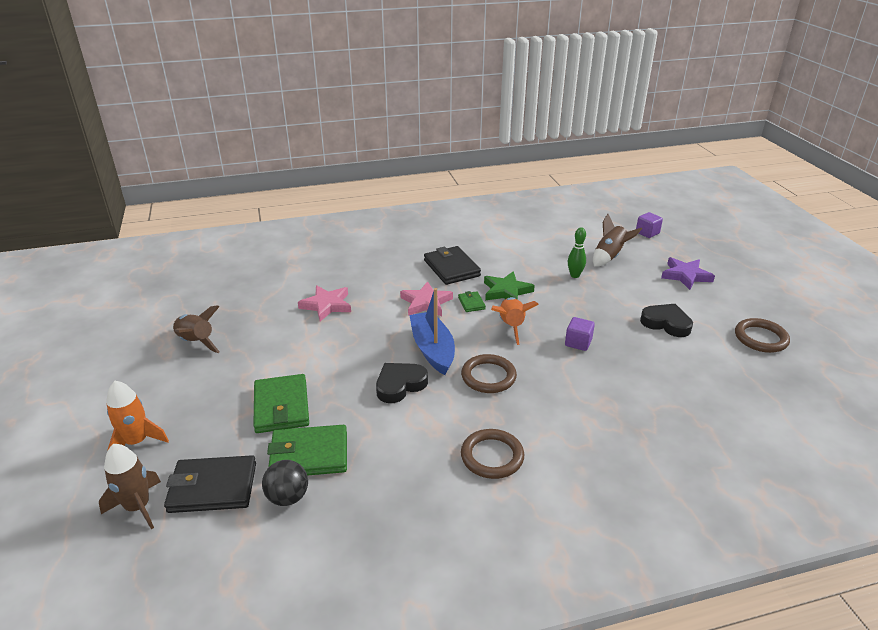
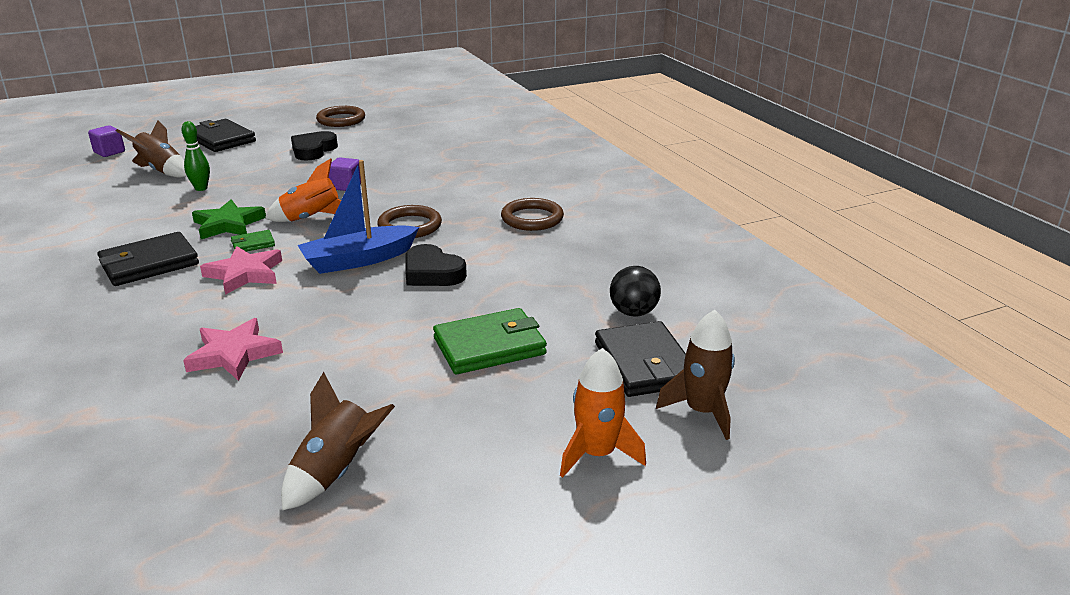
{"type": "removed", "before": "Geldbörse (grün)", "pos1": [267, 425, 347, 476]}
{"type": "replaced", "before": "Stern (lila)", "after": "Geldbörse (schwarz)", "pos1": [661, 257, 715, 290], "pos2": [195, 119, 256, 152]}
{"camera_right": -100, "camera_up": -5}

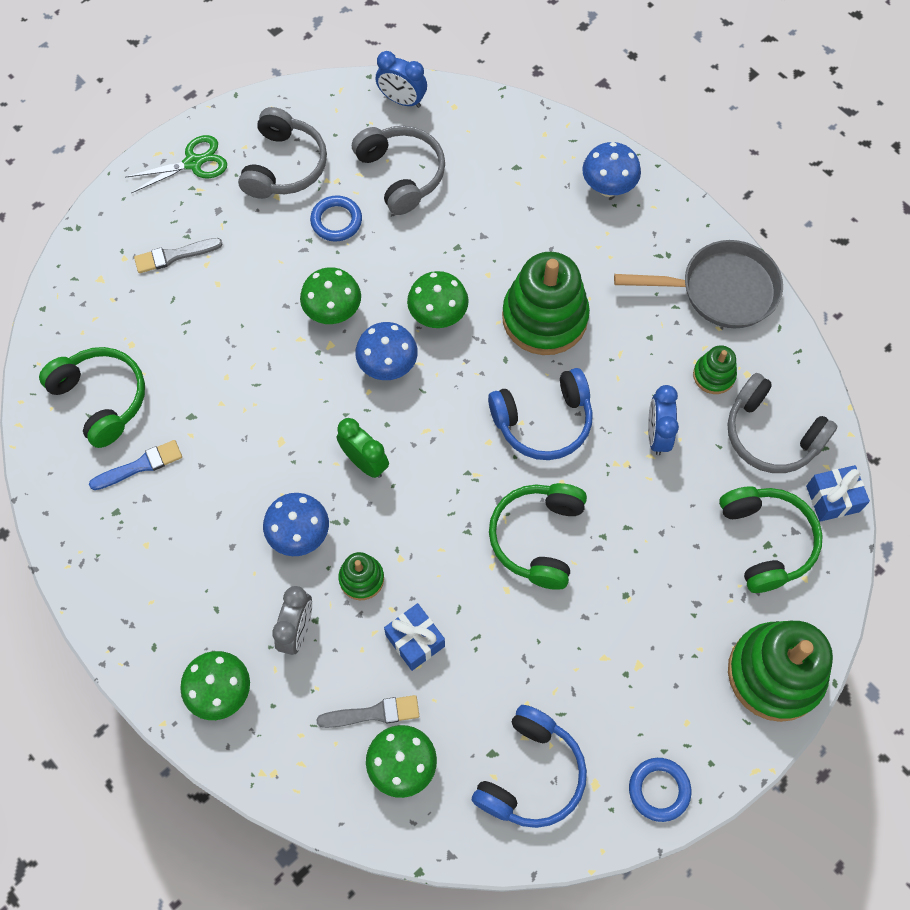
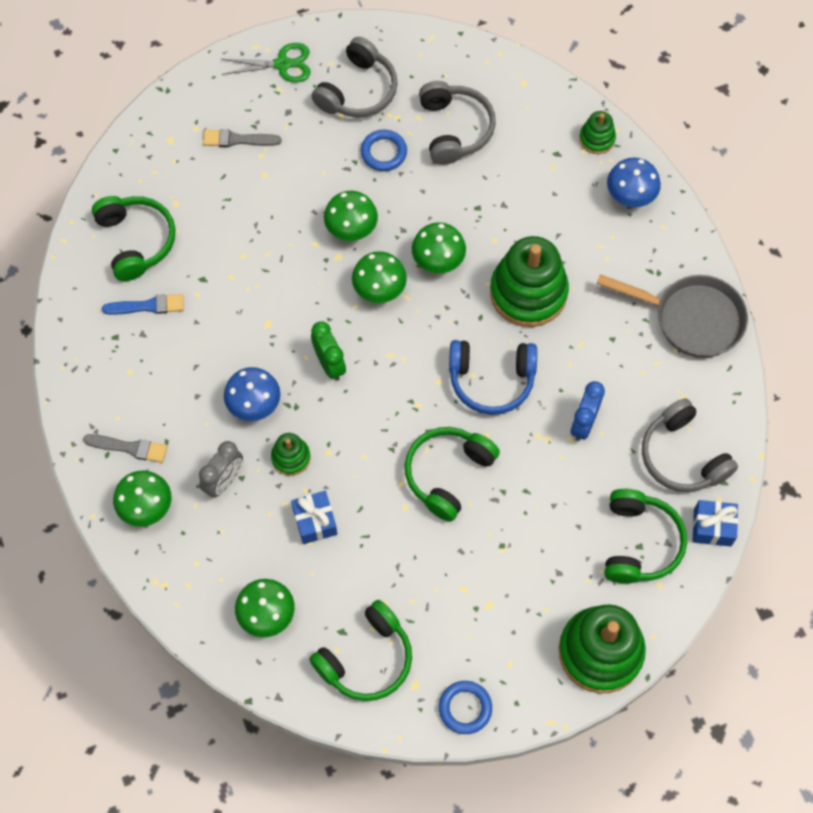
{"type": "moved", "before": "Pinsel (grau)", "pos1": [316, 695, 419, 728], "pos2": [83, 434, 167, 463]}
{"type": "recoloured", "before": "Pilz (blau)", "after": "Pilz (grün)", "pos1": [355, 322, 418, 380], "pos2": [352, 251, 407, 303]}
{"type": "removed", "before": "Wecker (blau)", "pos1": [376, 51, 427, 108]}
{"type": "recoloured", "before": "Kopfhörer (blau)", "after": "Kopfhörer (grün)", "pos1": [472, 705, 587, 828], "pos2": [309, 600, 412, 701]}
{"type": "moved", "before": "Stapelspielzeug (grün)", "pos1": [693, 345, 737, 394], "pos2": [579, 111, 616, 154]}
{"camera_right": 20, "camera_up": 0}

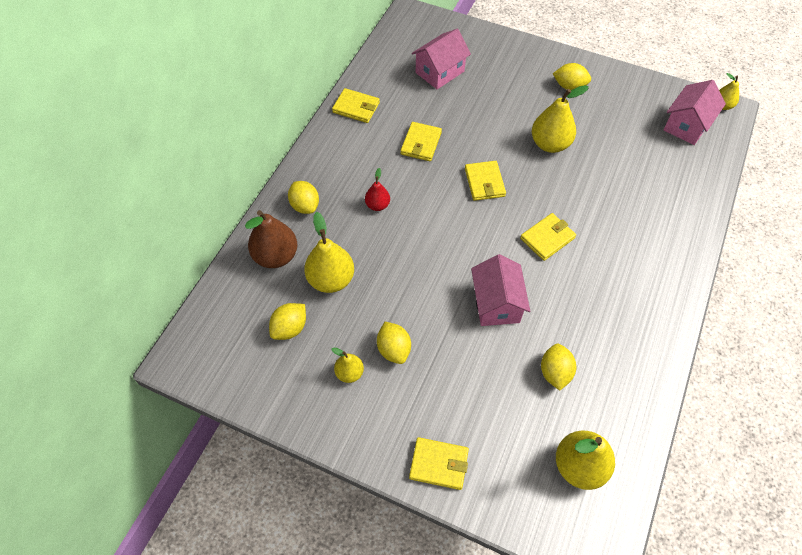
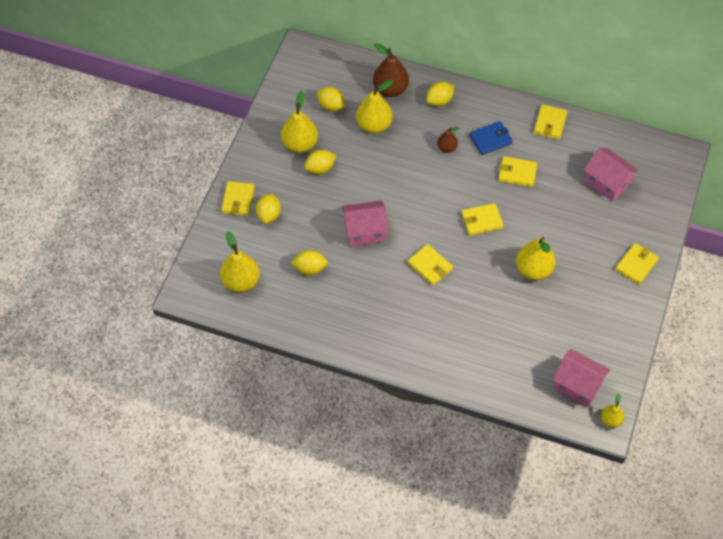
{"type": "resized", "before": "Birne (gelb)", "pos1": [331, 347, 364, 383], "pos2": [281, 91, 318, 153], "scale": 1.8}
{"type": "recoloured", "before": "Birne (rot)", "after": "Birne (braun)", "pos1": [365, 168, 390, 211], "pos2": [437, 127, 460, 153]}
{"type": "moved", "before": "Zitrone (gelb)", "pos1": [553, 63, 591, 90], "pos2": [256, 193, 281, 224]}
{"type": "added", "after": "Geldbörse (blau)", "pos2": [470, 121, 513, 155]}
{"type": "added", "after": "Geldbörse (gelb)", "pos2": [615, 243, 659, 285]}
{"camera_right": 85, "camera_up": 0}

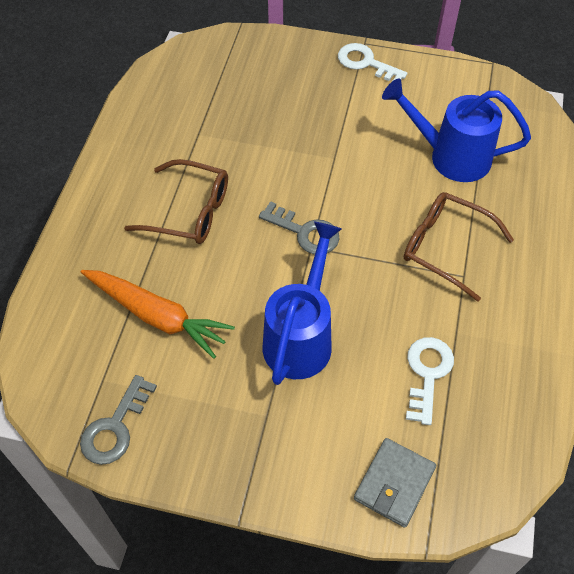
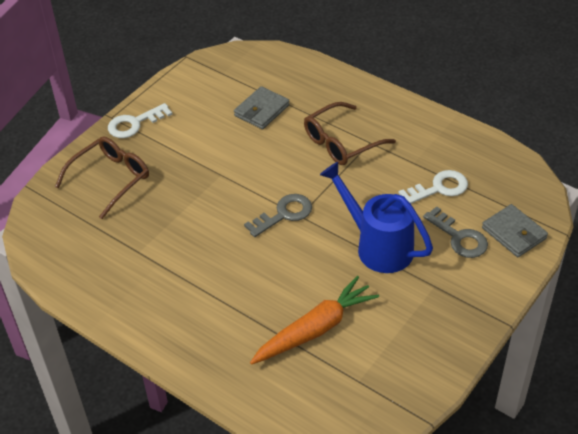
{"type": "moved", "before": "Schlüssel (grau)", "pos1": [80, 375, 157, 465], "pos2": [423, 206, 488, 258]}
{"type": "moved", "before": "Brille (braun)", "pos1": [124, 159, 228, 244], "pos2": [55, 136, 149, 219]}
{"type": "replaced", "before": "Gießkanne (blau)", "after": "Geldbörse (grau)", "pos1": [382, 78, 531, 182], "pos2": [234, 86, 290, 129]}
{"type": "turned", "before": "Schlüssel (weiß)", "pos1": [406, 337, 454, 425], "pos2": [398, 170, 468, 204], "turn": 120}
{"camera_right": -65, "camera_up": -10}

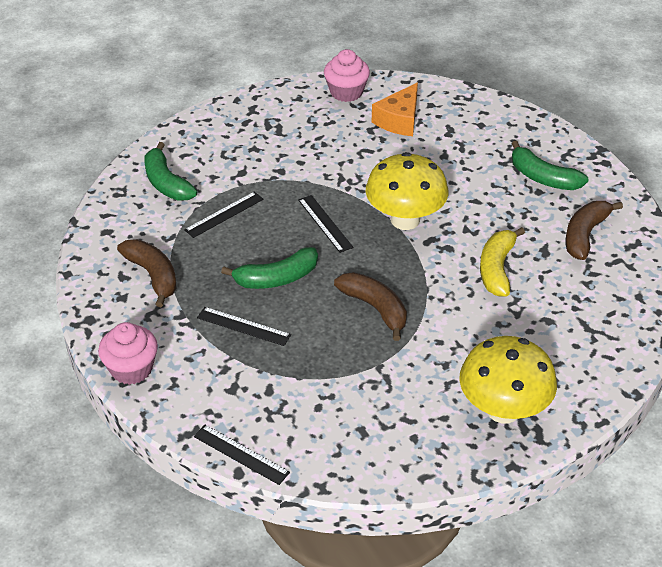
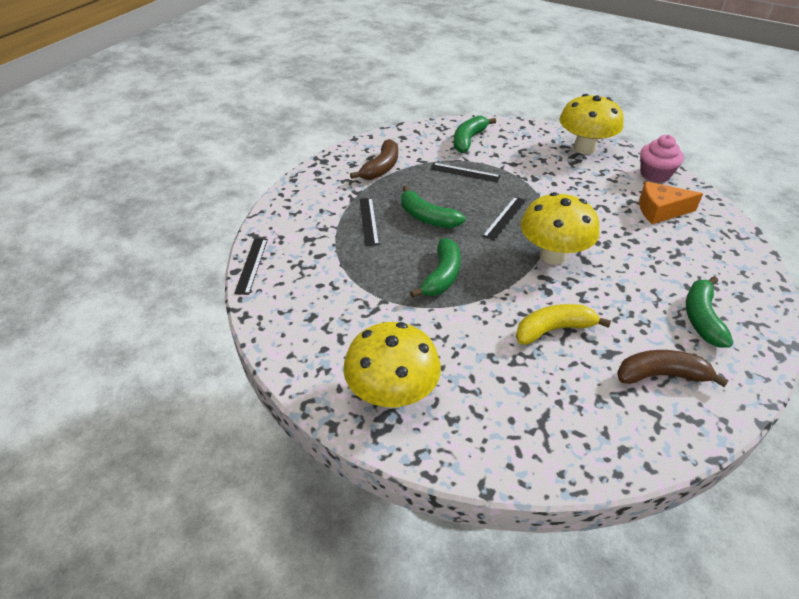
{"type": "removed", "before": "Muffin (rosa)", "pos1": [98, 322, 158, 385]}
{"type": "recoloured", "before": "Banane (braun)", "after": "Banane (grün)", "pos1": [334, 272, 407, 341], "pos2": [410, 238, 461, 298]}
{"type": "added", "after": "Pilz (gelb)", "pos2": [559, 94, 623, 154]}
{"camera_right": 60, "camera_up": 0}

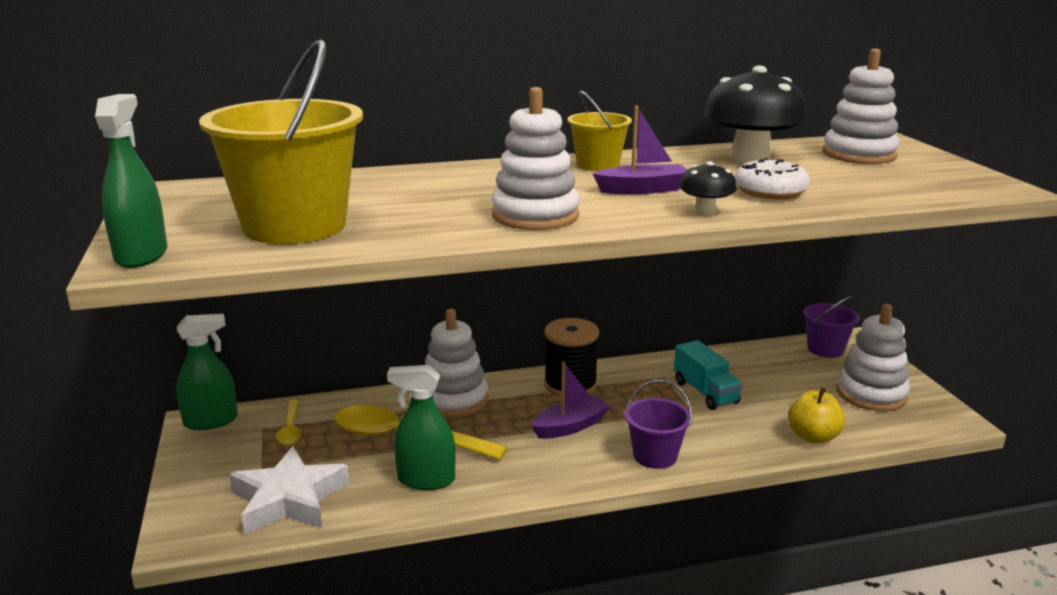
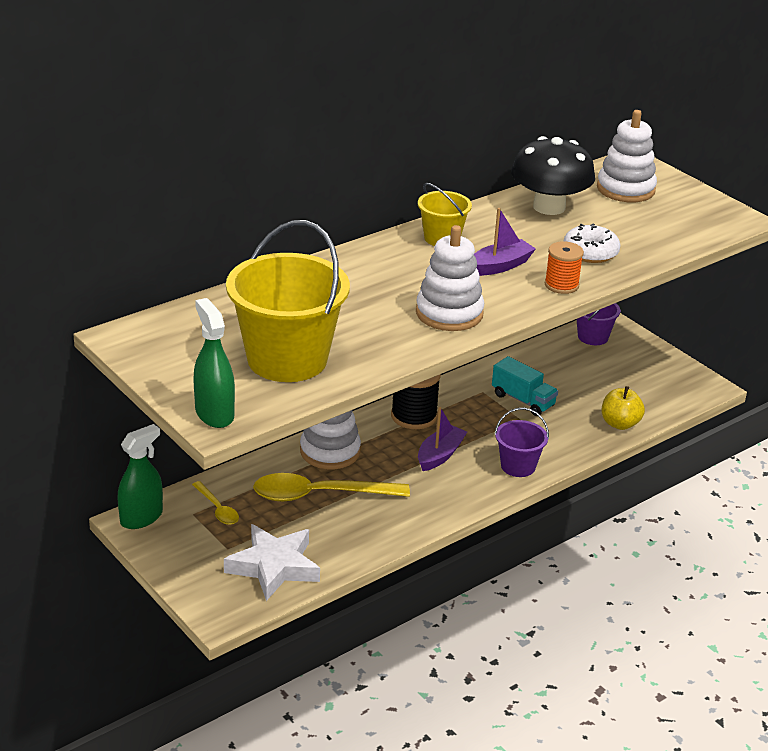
{"type": "removed", "before": "Sprühflasche (grün)", "pos1": [387, 365, 455, 490]}
{"type": "replaced", "before": "Pilz (schwarz)", "after": "Garnrolle (orange)", "pos1": [679, 161, 737, 215], "pos2": [545, 241, 584, 294]}
{"type": "removed", "before": "Stapelspielzeug (weiß)", "pos1": [836, 304, 910, 411]}
{"camera_right": -25, "camera_up": 10}

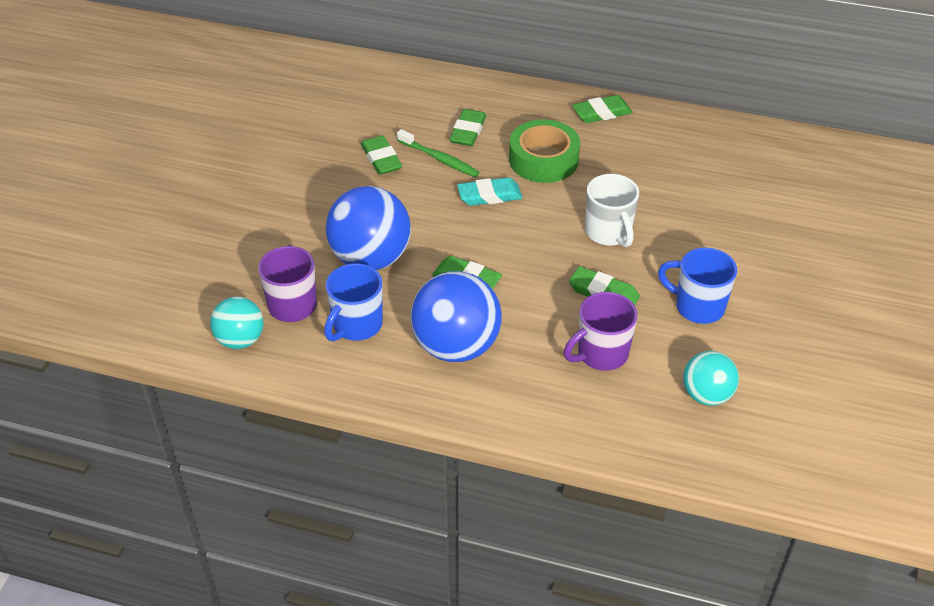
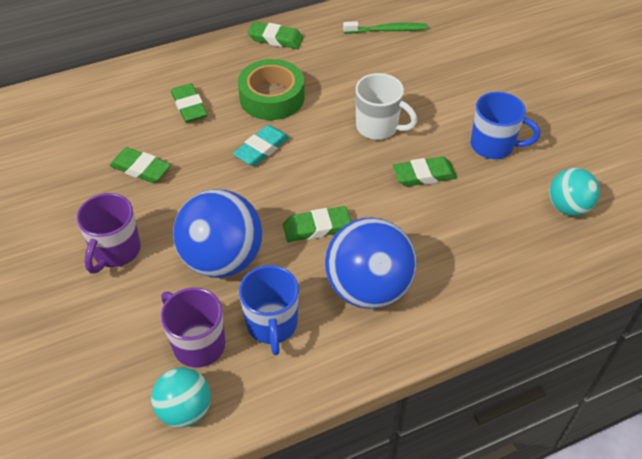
{"type": "moved", "before": "Zahnbürste (grün)", "pos1": [397, 129, 480, 177], "pos2": [343, 21, 428, 33]}
{"type": "moved", "before": "Tasse (lila)", "pos1": [564, 292, 638, 371], "pos2": [76, 193, 141, 274]}
{"type": "turned", "before": "Radiergummi (grün)", "pos1": [572, 95, 632, 123], "pos2": [248, 21, 304, 49], "turn": 75}
{"type": "turned", "before": "Tasse (blau)", "pos1": [658, 248, 737, 324], "pos2": [471, 92, 540, 159], "turn": -150}
{"camera_right": -40, "camera_up": 5}

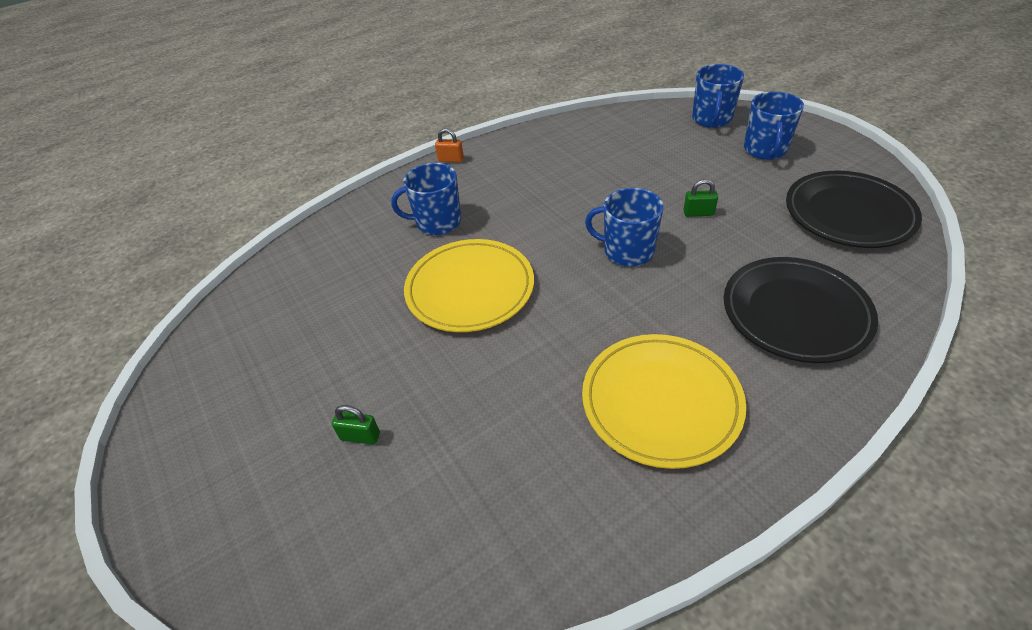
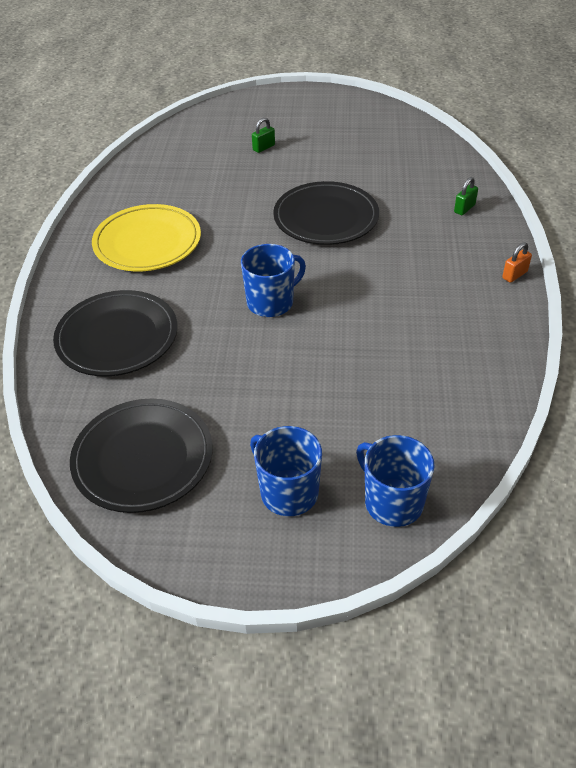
{"type": "removed", "before": "Tasse (blau)", "pos1": [391, 163, 461, 235]}
{"type": "recoloured", "before": "Teller (gelb)", "after": "Teller (schwarz)", "pos1": [404, 239, 534, 332], "pos2": [273, 181, 379, 245]}
{"type": "moved", "before": "Vorhängeschloss (grün)", "pos1": [683, 179, 718, 217], "pos2": [454, 177, 478, 215]}
{"camera_right": 125, "camera_up": 0}

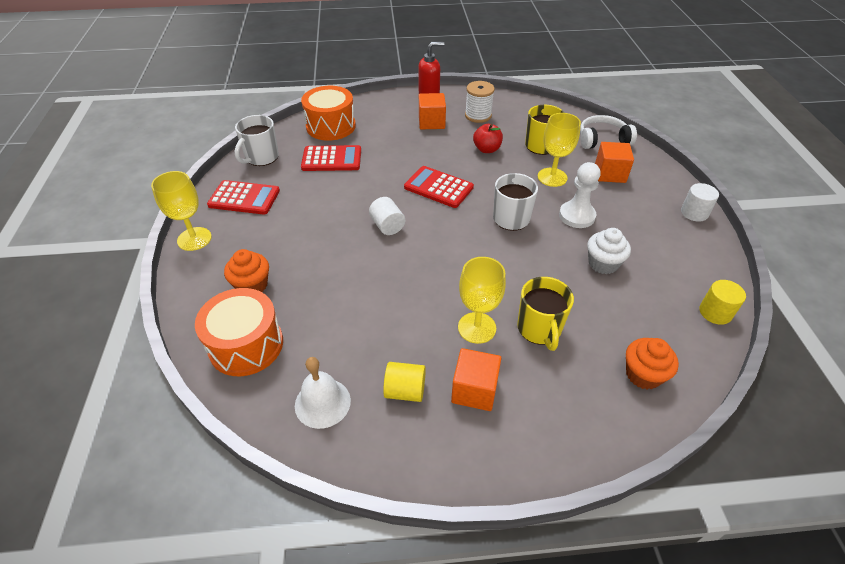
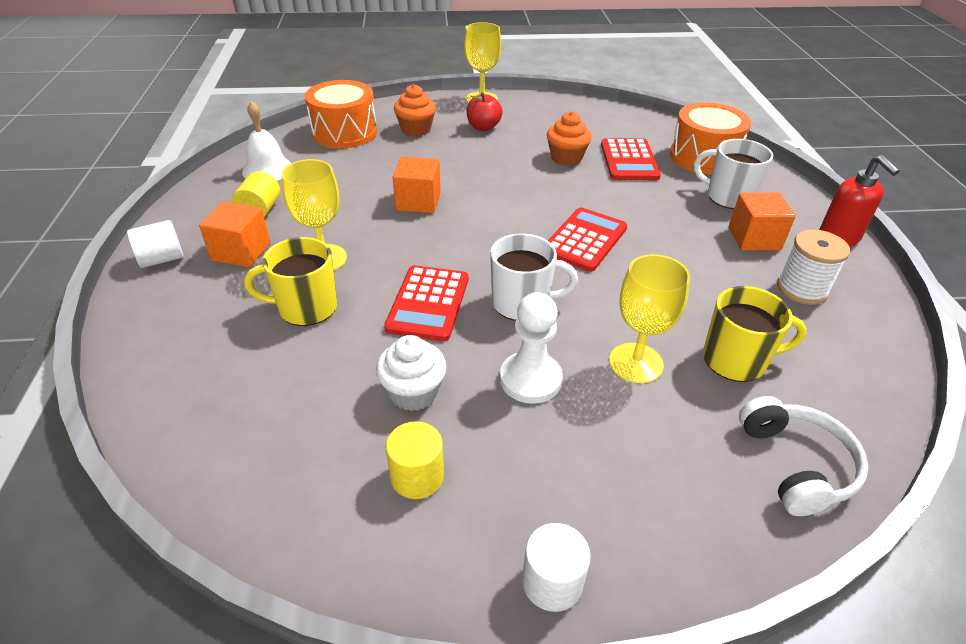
{"type": "moved", "before": "Taschenrechner (rot)", "pos1": [207, 180, 280, 215], "pos2": [384, 265, 468, 341]}
{"type": "moved", "before": "Tasse (weiß)", "pos1": [235, 115, 279, 166], "pos2": [694, 139, 773, 209]}
{"type": "moved", "before": "Vollzylinder (weiß)", "pos1": [369, 197, 405, 235], "pos2": [127, 220, 183, 268]}
{"type": "moved", "before": "Apfel (rot)", "pos1": [473, 124, 503, 153], "pos2": [466, 92, 503, 131]}
{"type": "moved", "before": "Kubus (orange)", "pos1": [595, 142, 634, 183], "pos2": [393, 157, 441, 213]}
{"type": "moved", "before": "Muffin (orange)", "pos1": [626, 338, 679, 389], "pos2": [547, 111, 592, 166]}
{"type": "moved", "before": "Vollzylinder (gelb)", "pos1": [699, 280, 746, 325], "pos2": [386, 421, 444, 499]}
{"camera_right": 90, "camera_up": -5}

